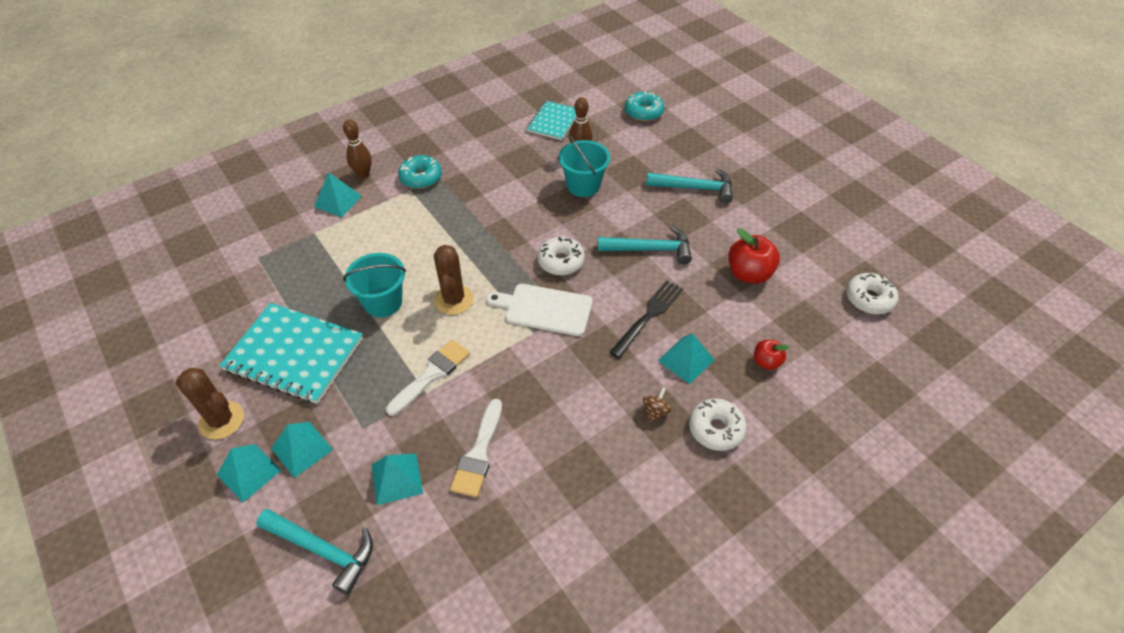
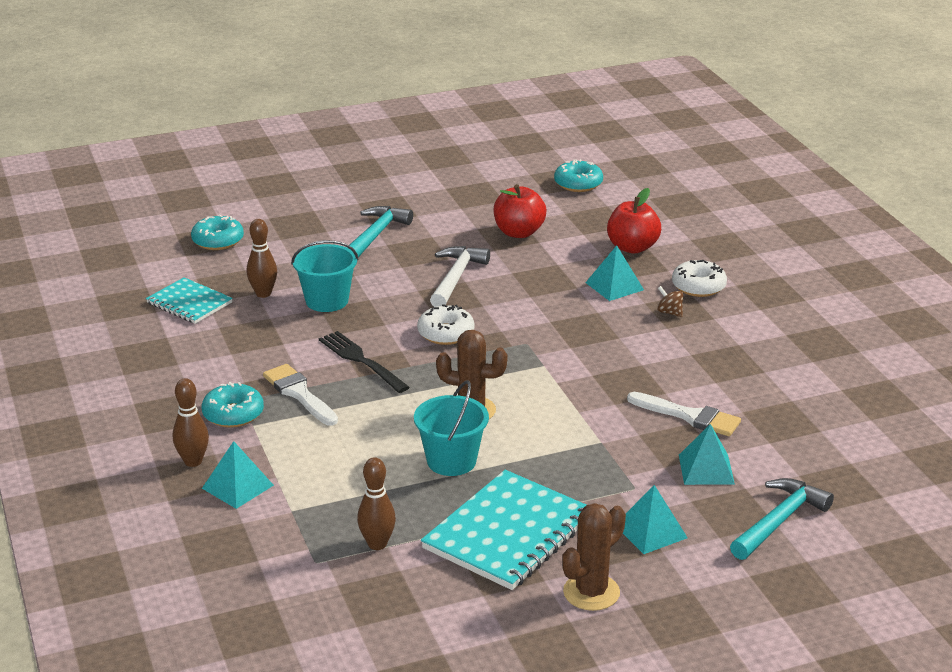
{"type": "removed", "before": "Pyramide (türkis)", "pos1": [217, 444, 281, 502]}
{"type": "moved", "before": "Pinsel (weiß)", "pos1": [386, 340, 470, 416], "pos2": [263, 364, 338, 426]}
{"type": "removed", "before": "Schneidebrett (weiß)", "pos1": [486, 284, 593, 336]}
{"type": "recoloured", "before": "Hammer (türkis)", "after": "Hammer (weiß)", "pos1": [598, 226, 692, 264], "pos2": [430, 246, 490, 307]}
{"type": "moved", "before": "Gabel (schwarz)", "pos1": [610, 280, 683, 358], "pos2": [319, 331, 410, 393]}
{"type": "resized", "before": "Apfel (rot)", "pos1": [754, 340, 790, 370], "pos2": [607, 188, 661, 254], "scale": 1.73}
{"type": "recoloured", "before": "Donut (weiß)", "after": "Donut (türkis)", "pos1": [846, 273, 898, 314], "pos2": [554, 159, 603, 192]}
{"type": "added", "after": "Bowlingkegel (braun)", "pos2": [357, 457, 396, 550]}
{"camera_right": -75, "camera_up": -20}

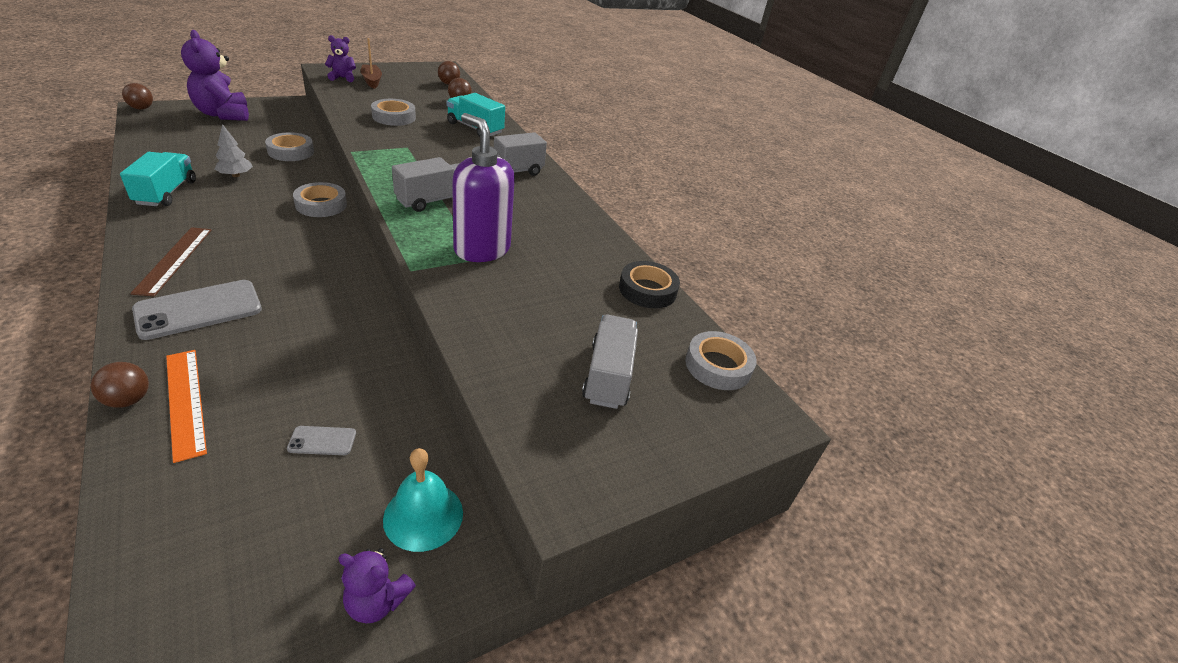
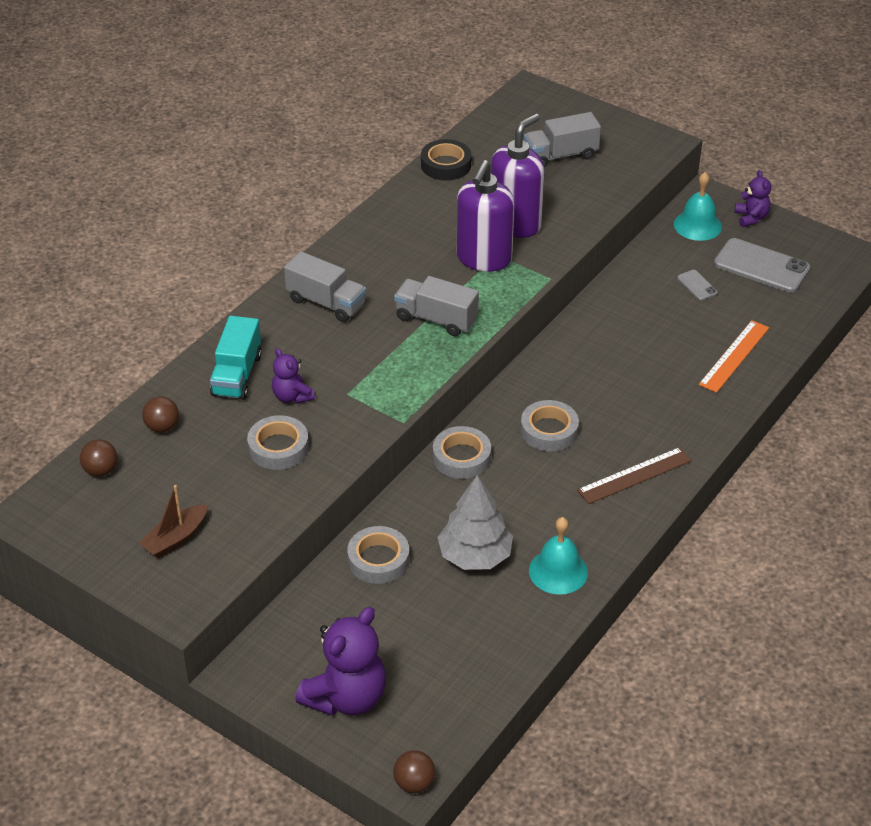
{"type": "removed", "before": "Ball (braun)", "pos1": [90, 362, 149, 408]}
{"type": "replaced", "before": "Lastwagen (türkis)", "after": "Glocke (türkis)", "pos1": [120, 152, 196, 206], "pos2": [529, 517, 588, 595]}
{"type": "moved", "before": "Handy (grau)", "pos1": [132, 280, 262, 340], "pos2": [714, 238, 810, 293]}
{"type": "resized", "before": "Baum (grau)", "pos1": [214, 124, 253, 177], "pos2": [437, 475, 513, 570], "scale": 1.68}
{"type": "moved", "before": "Teddybär (lila)", "pos1": [325, 35, 356, 82], "pos2": [272, 348, 315, 404]}
{"type": "moved", "before": "Klebeband (grau)", "pos1": [685, 331, 757, 390], "pos2": [521, 400, 579, 451]}
{"type": "added", "after": "Seifenspender (lila)", "pos2": [491, 113, 545, 238]}
{"camera_right": -110, "camera_up": 5}

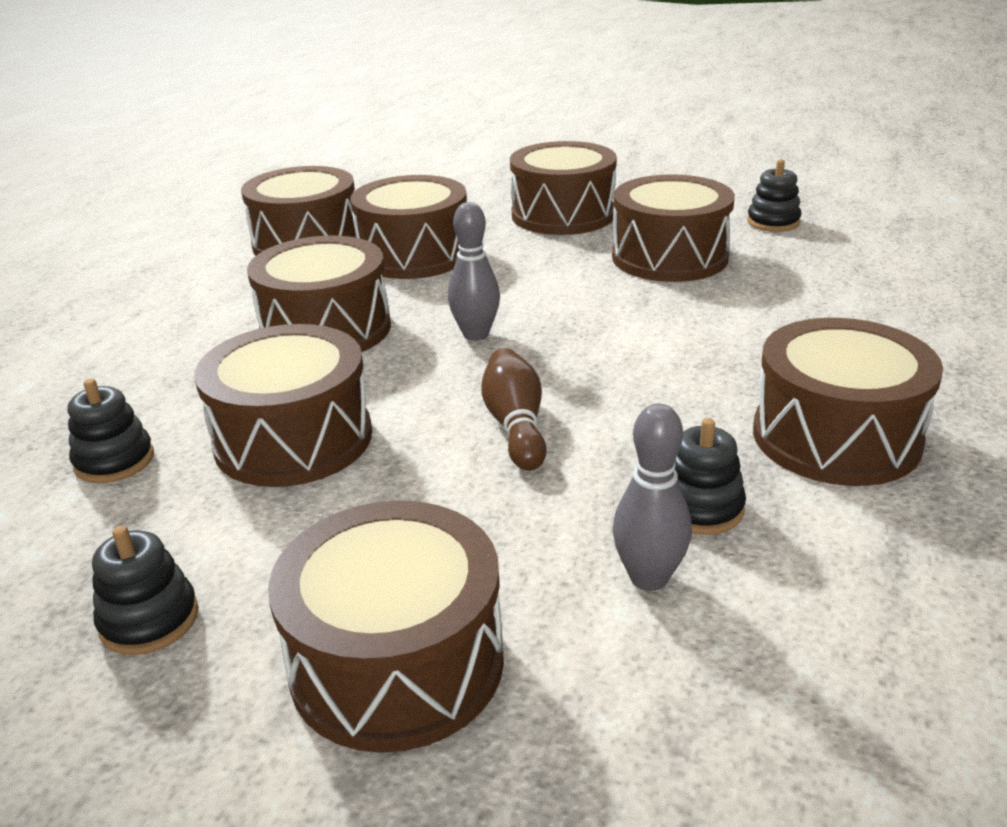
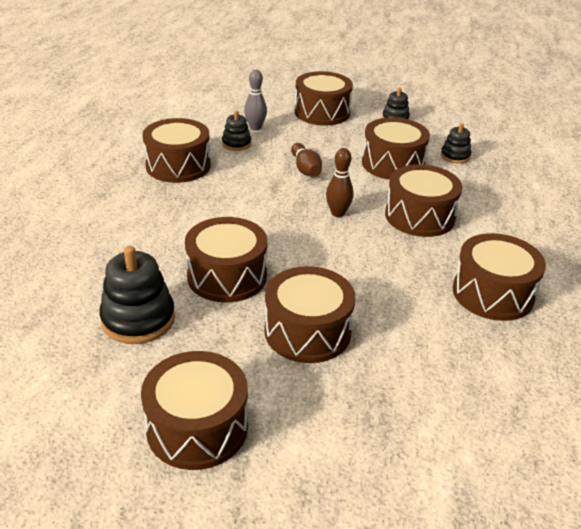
{"type": "moved", "before": "Trommel (braun)", "pos1": [350, 175, 467, 279], "pos2": [141, 351, 248, 470]}
{"type": "recoloured", "before": "Bowlingkegel (grau)", "after": "Bowlingkegel (braun)", "pos1": [448, 202, 500, 341], "pos2": [326, 148, 354, 217]}
{"type": "resized", "before": "Stapelspielzeug (schwarz)", "pos1": [747, 160, 802, 232], "pos2": [99, 246, 175, 344], "scale": 1.76}
{"camera_right": 170, "camera_up": 5}

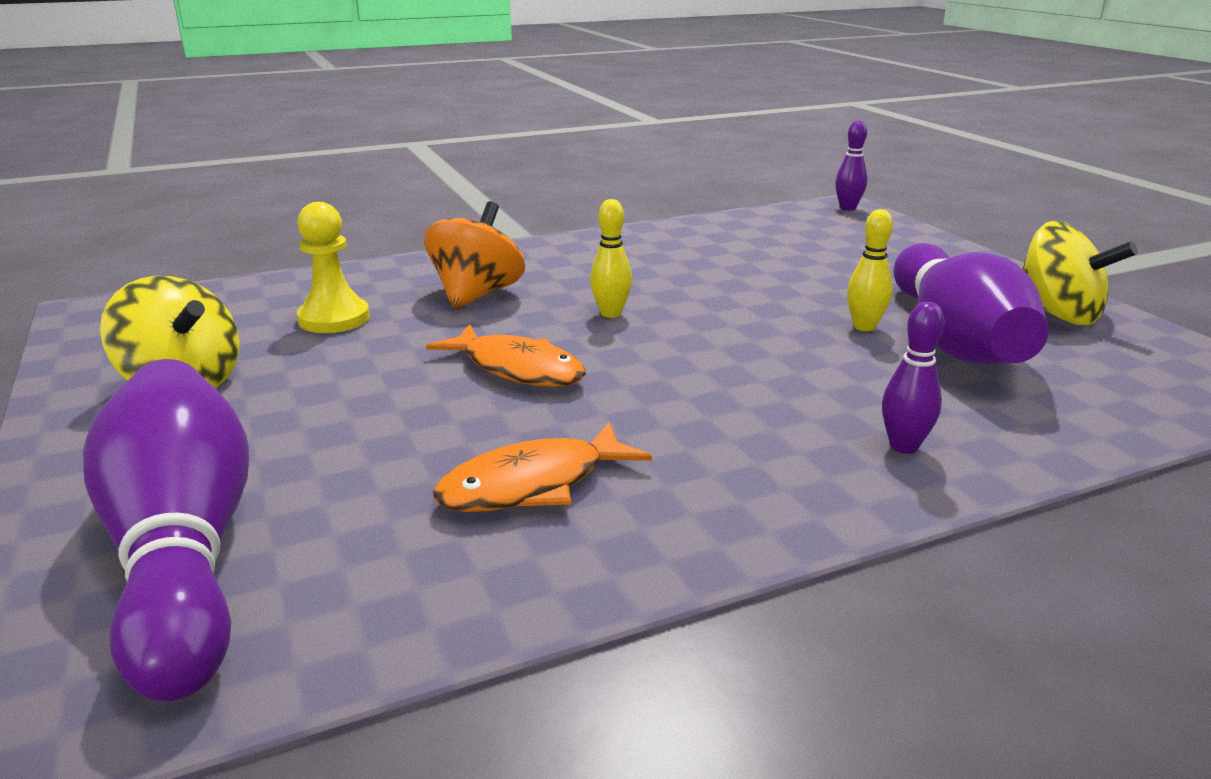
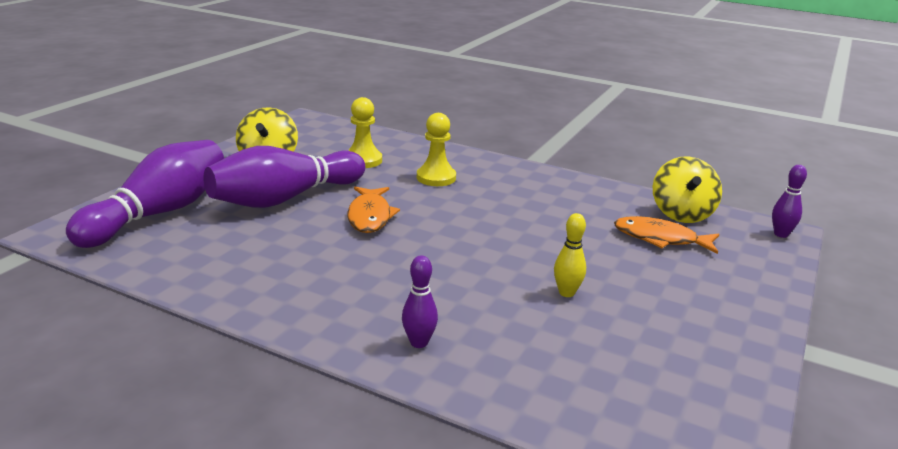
{"type": "replaced", "before": "Kreisel (orange)", "after": "Bauer (gelb)", "pos1": [424, 201, 525, 309], "pos2": [417, 113, 456, 186]}
{"type": "moved", "before": "Fisch (orange)", "pos1": [433, 422, 652, 512], "pos2": [614, 216, 719, 254]}
{"type": "removed", "before": "Bowlingkegel (gelb)", "pos1": [590, 199, 632, 318]}
{"type": "moved", "before": "Bowlingkegel (lila)", "pos1": [893, 243, 1049, 364], "pos2": [203, 146, 365, 208]}
{"type": "moved", "before": "Kreisel (gelb)", "pos1": [1022, 221, 1138, 325], "pos2": [653, 157, 722, 223]}
{"camera_right": 50, "camera_up": 0}

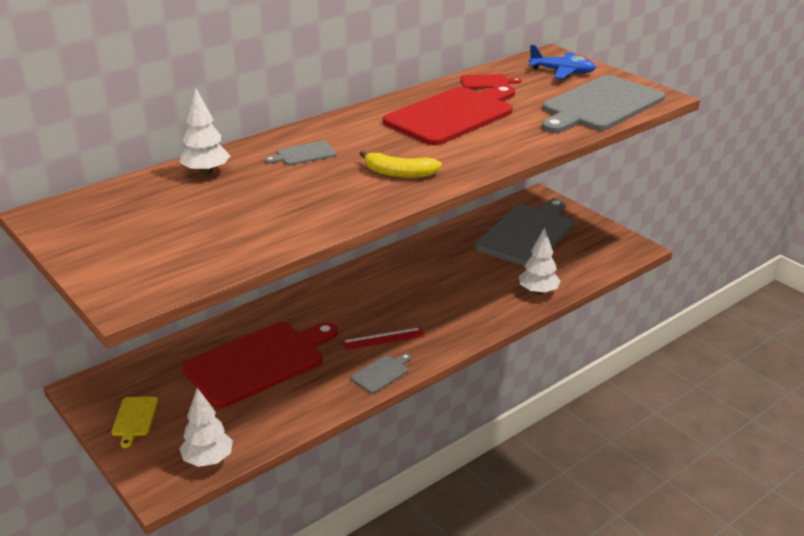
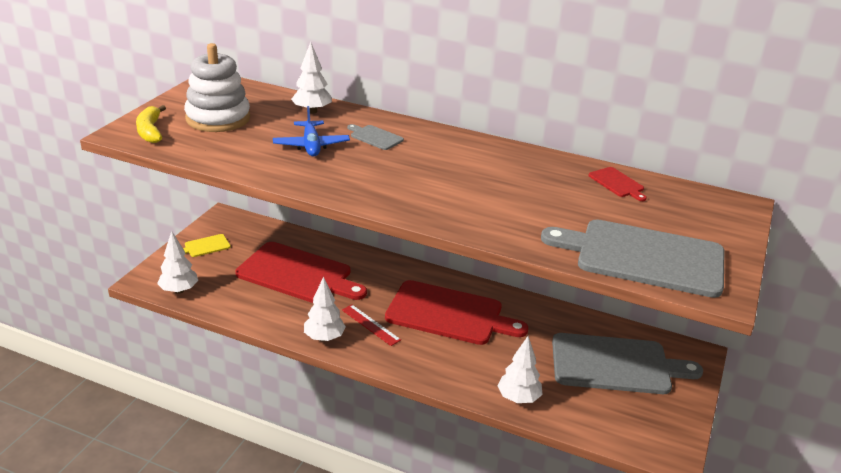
{"type": "replaced", "before": "Schneidebrett (grau)", "after": "Baum (weiß)", "pos1": [351, 354, 411, 393], "pos2": [304, 277, 346, 341]}
{"type": "moved", "before": "Banane (gelb)", "pos1": [360, 151, 442, 178], "pos2": [136, 105, 166, 143]}
{"type": "moved", "before": "Schneidebrett (rot)", "pos1": [383, 85, 515, 145], "pos2": [385, 280, 528, 345]}
{"type": "moved", "before": "Flugzeug (blau)", "pos1": [529, 45, 596, 79], "pos2": [273, 106, 350, 157]}
{"type": "added", "after": "Stapelspielzeug (weiß)", "pos2": [184, 43, 250, 132]}
{"camera_right": 60, "camera_up": 0}

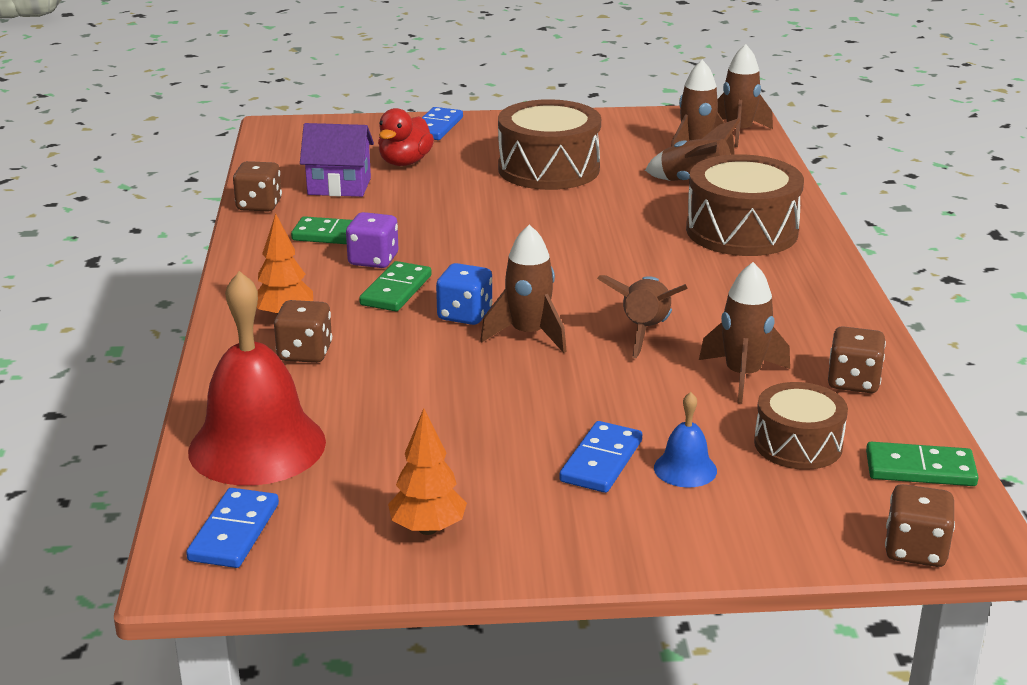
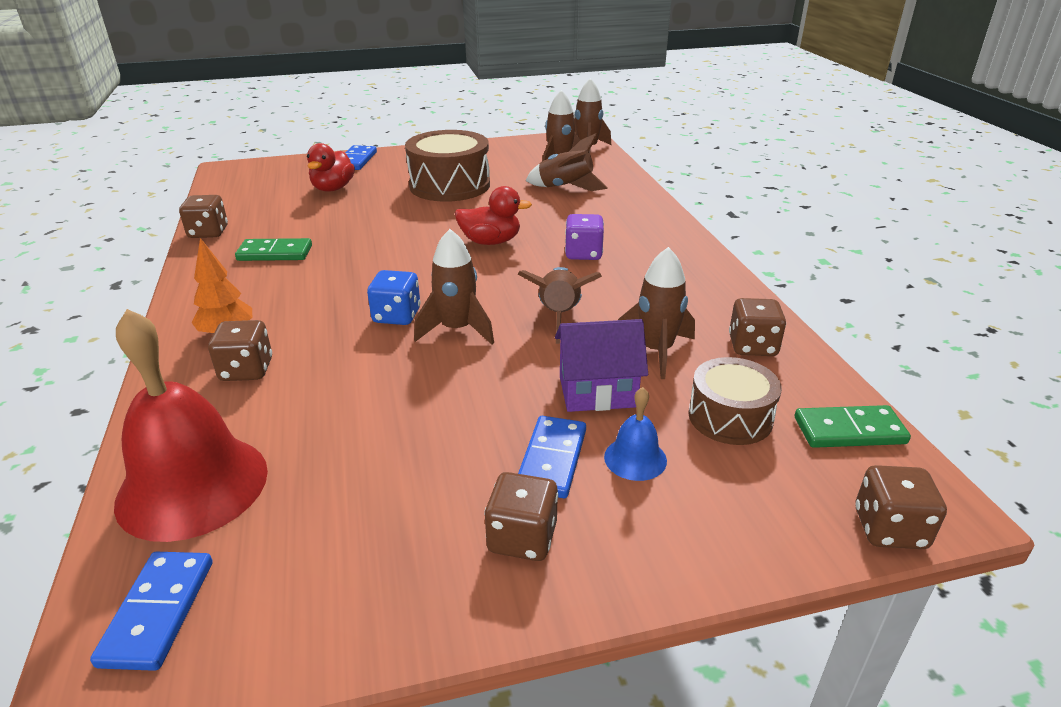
{"type": "moved", "before": "Haus (lila)", "pos1": [300, 123, 374, 197], "pos2": [555, 319, 648, 412]}
{"type": "moved", "before": "Spielwürfel (lila)", "pos1": [346, 212, 398, 268], "pos2": [565, 214, 604, 260]}
{"type": "removed", "before": "Dominostein (grün)", "pos1": [359, 261, 432, 311]}
{"type": "removed", "before": "Baum (orange)", "pos1": [388, 408, 467, 535]}
{"type": "removed", "before": "Trommel (braun)", "pos1": [686, 154, 804, 256]}
{"type": "added", "after": "Ente (rot)", "pos2": [455, 186, 532, 245]}
{"type": "added", "after": "Spielwürfel (braun)", "pos2": [484, 472, 558, 561]}
{"camera_right": -10, "camera_up": 5}

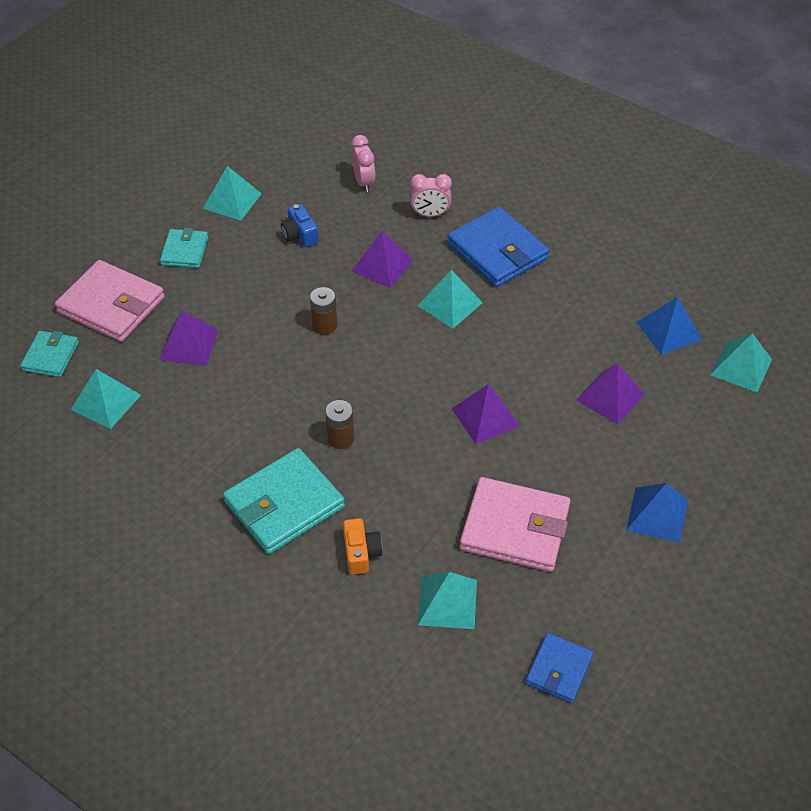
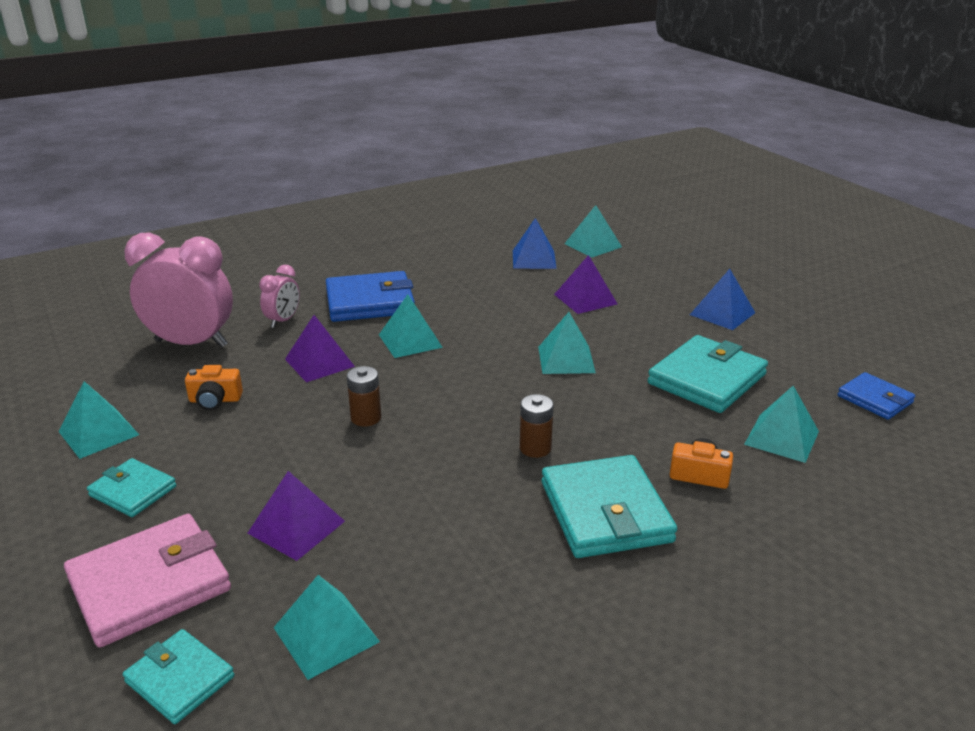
{"type": "recoloured", "before": "Kamera (blau)", "after": "Kamera (orange)", "pos1": [281, 204, 319, 247], "pos2": [185, 365, 243, 410]}
{"type": "resized", "before": "Wecker (rosa)", "pos1": [352, 135, 375, 192], "pos2": [124, 233, 233, 348], "scale": 2.0}
{"type": "recoloured", "before": "Pyramide (lila)", "after": "Pyramide (türkis)", "pos1": [452, 384, 520, 444], "pos2": [538, 312, 596, 374]}
{"type": "recoloured", "before": "Geldbörse (rosa)", "after": "Geldbörse (türkis)", "pos1": [460, 477, 570, 572], "pos2": [648, 335, 768, 413]}
{"camera_right": -65, "camera_up": -20}

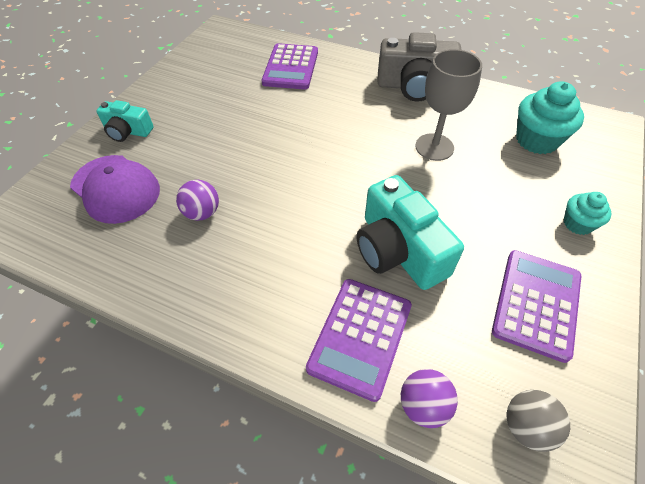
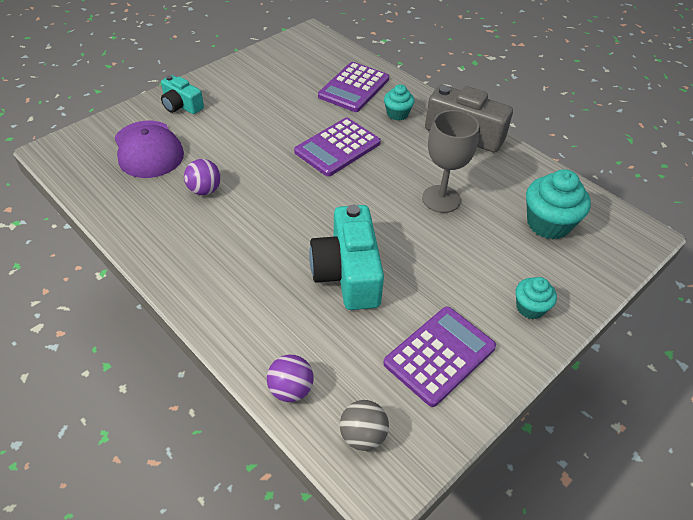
{"type": "moved", "before": "Taschenrechner (lila)", "pos1": [306, 279, 412, 402], "pos2": [294, 118, 381, 177]}
{"type": "added", "after": "Muffin (türkis)", "pos2": [384, 84, 415, 121]}
{"camera_right": 20, "camera_up": -5}

